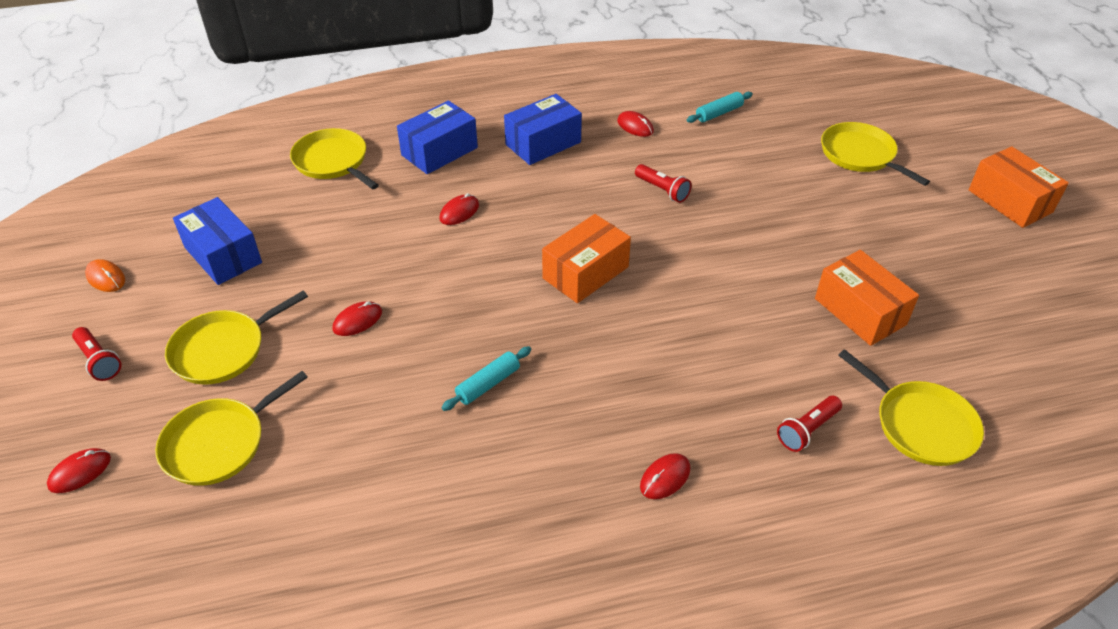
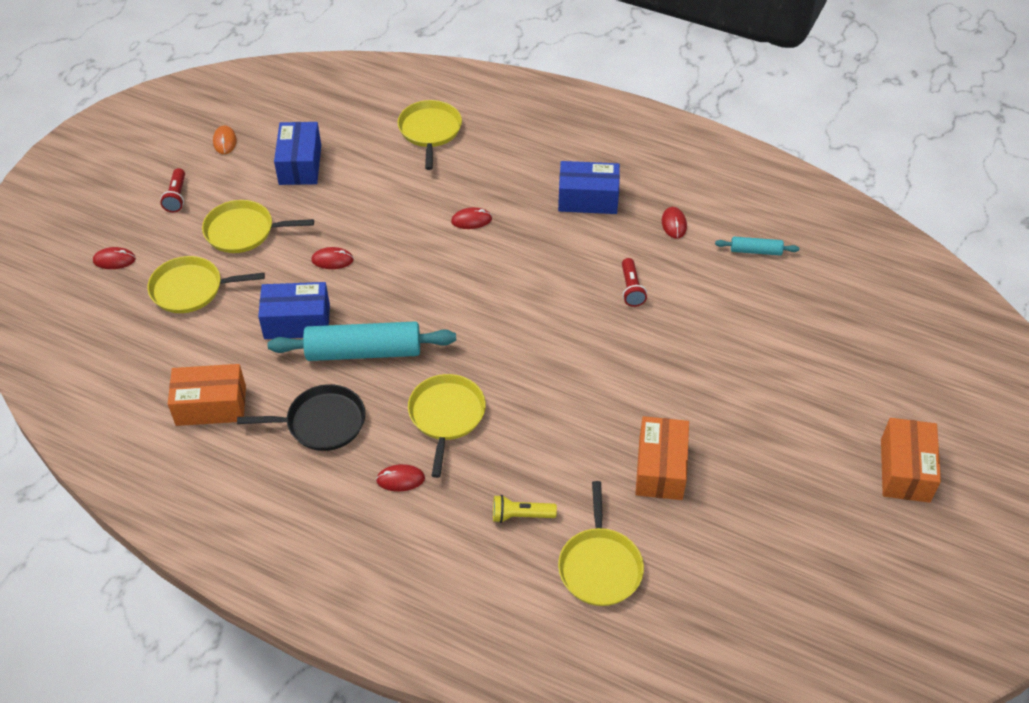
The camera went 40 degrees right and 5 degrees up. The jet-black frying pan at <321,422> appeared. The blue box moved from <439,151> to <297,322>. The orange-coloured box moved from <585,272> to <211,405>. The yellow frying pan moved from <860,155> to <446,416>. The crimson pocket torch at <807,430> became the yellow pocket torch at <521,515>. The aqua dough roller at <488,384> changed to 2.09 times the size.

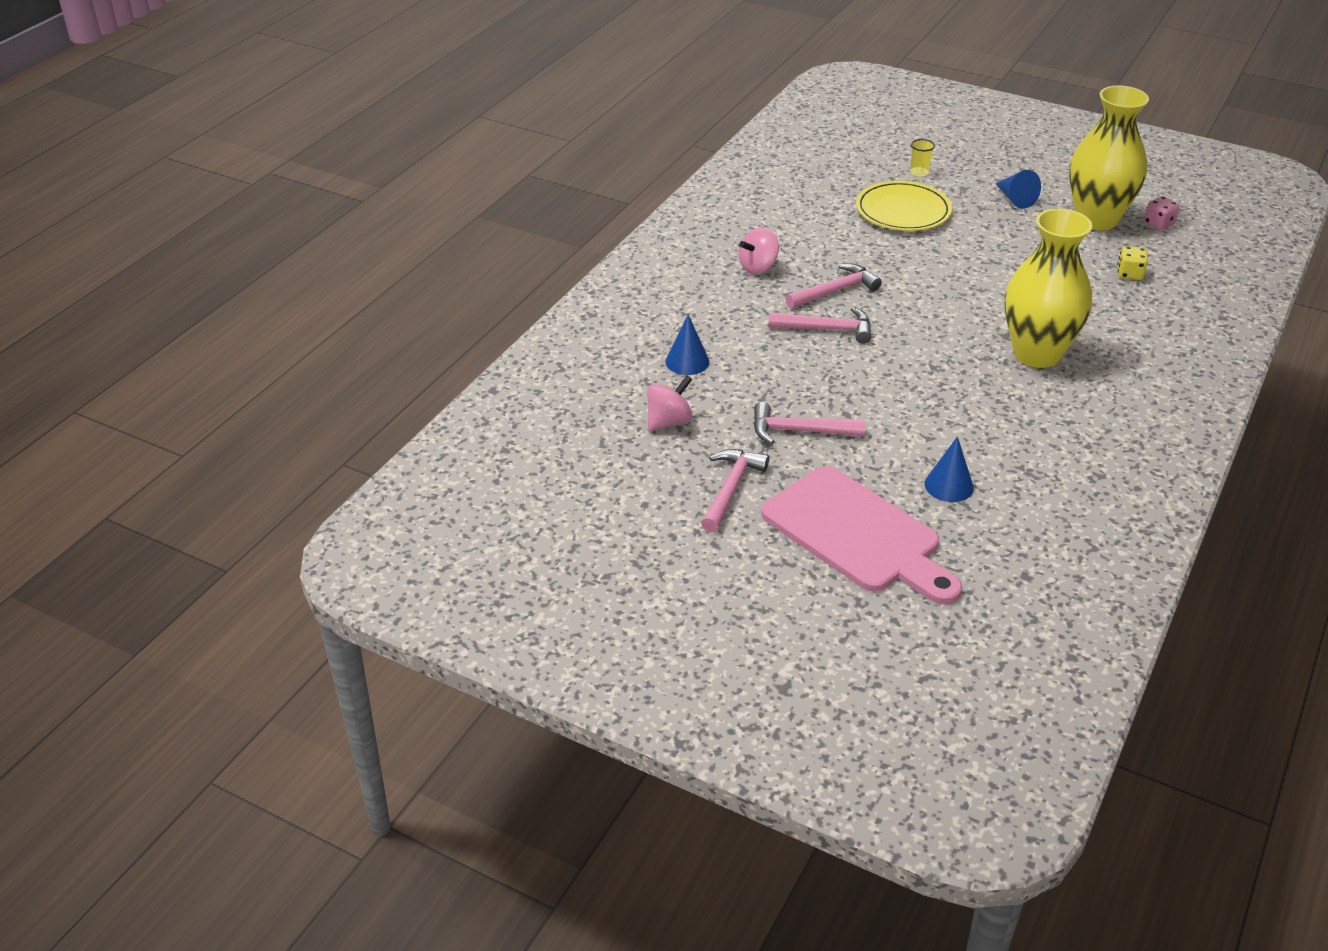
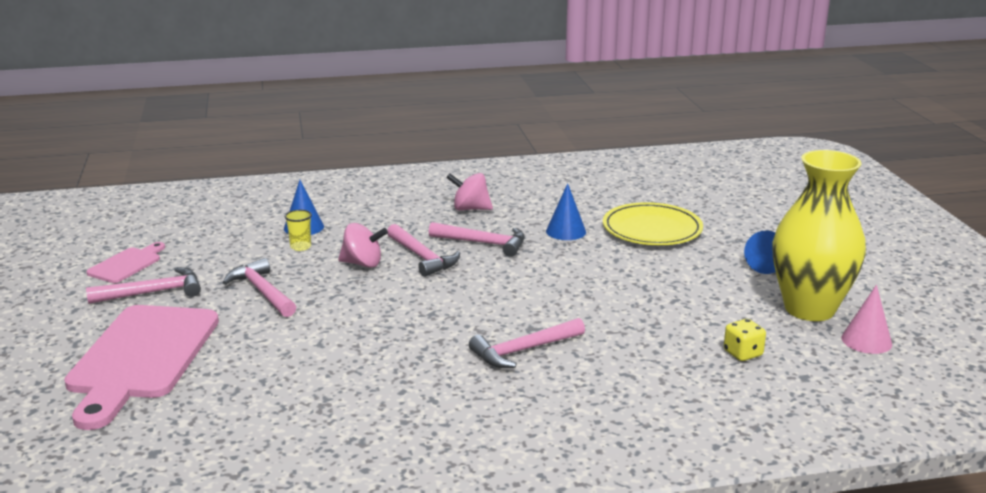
The camera went 50 degrees right and 15 degrees down. The rosy chopping board at <127,264> appeared. The rosy toy top moved from <669,421> to <363,263>. The yellow cup moved from <919,172> to <300,247>. The blue cone moved from <949,485> to <566,231>. The yellow vase at <1037,354> was replaced by the rosy carpenter's hammer at <523,350>. The rosy die at <1158,224> was replaced by the rosy cone at <866,341>.

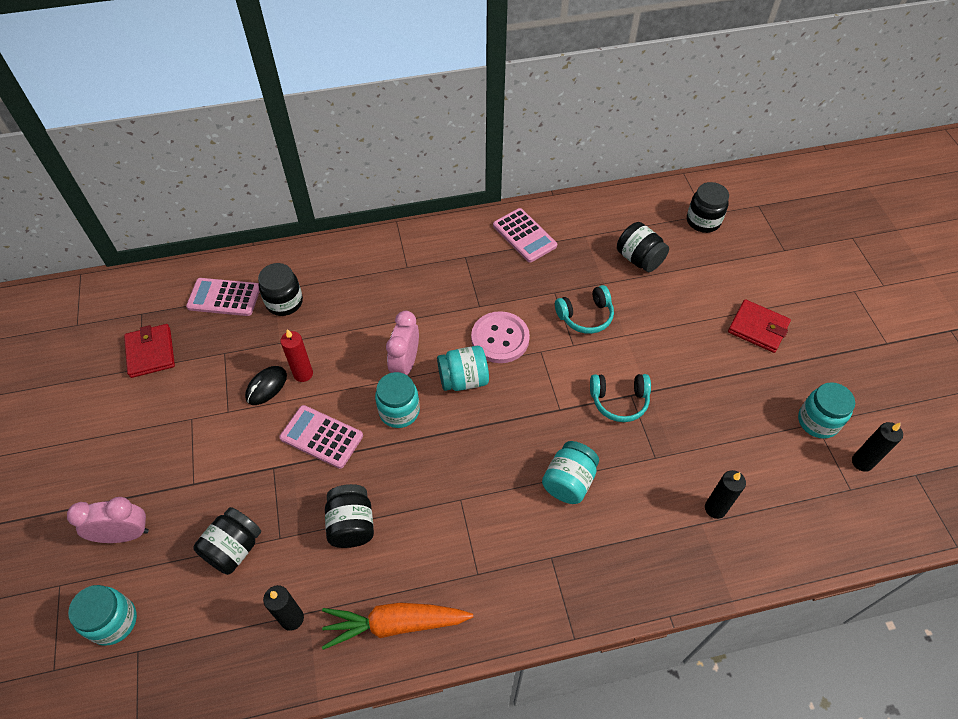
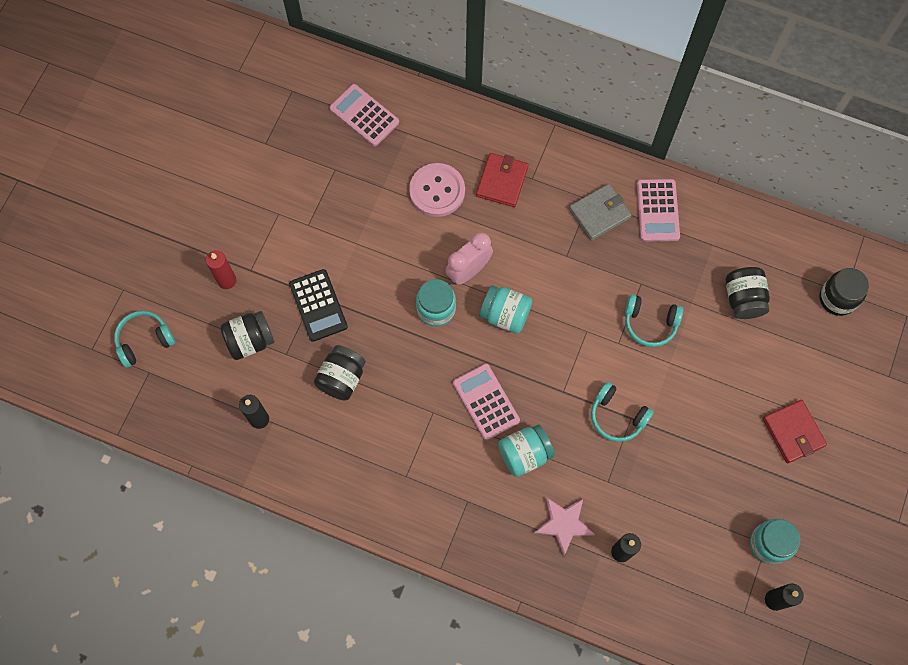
The camera went 35 degrees right and 15 degrees up. The rosy alarm clock at <124,534> disappeared. The jet-black computer mouse at <266,386> disappeared. The jet-black jam jar at <284,302> disappeared. The orange-coloured carrot at <395,624> disappeared. The jet-black pocket calculator at <318,305> appeared. The rosy star at <564,524> appeared. The gray card wallet at <599,213> appeared. The crimson card wallet moved from <150,352> to <502,181>. The rosy pocket calculator moved from <321,437> to <486,402>. The crimson candle moved from <303,374> to <227,280>. The rosy button moved from <500,338> to <437,191>. The aqua jam jar at <113,621> was replaced by the aqua over-ear headphones at <144,340>.

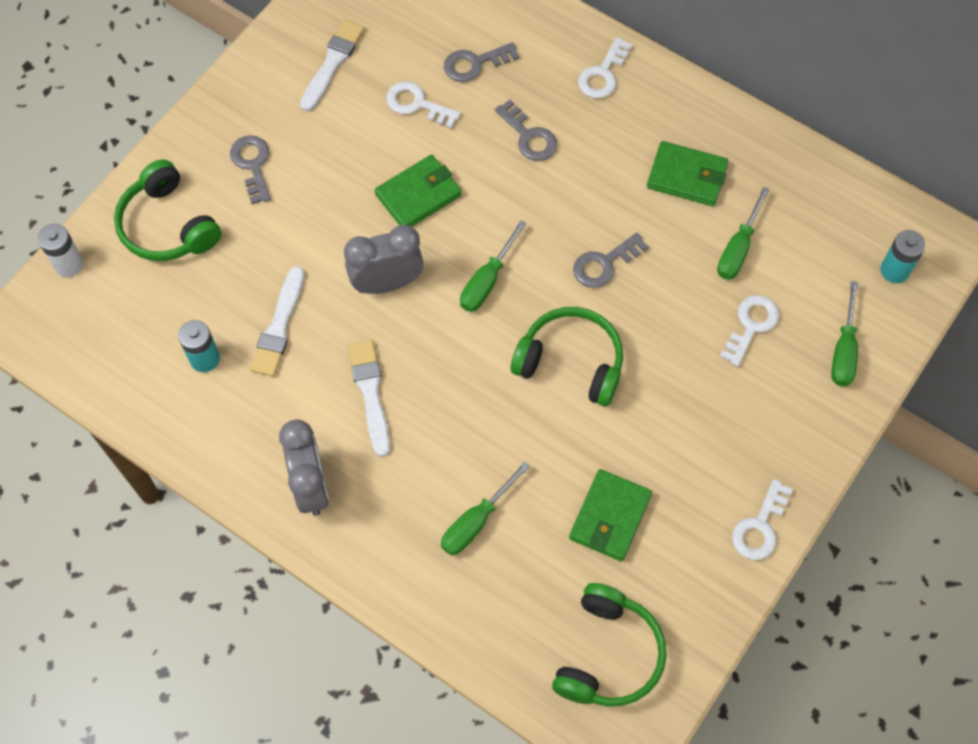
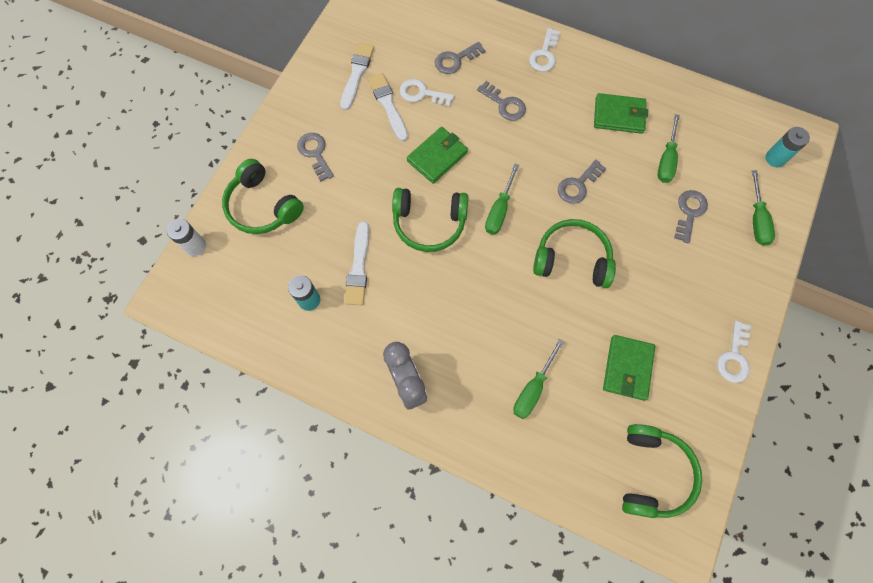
The camera went 10 degrees left and 5 degrees up. The snow-white paintbrush moved from <370,393> to <388,105>. The gray alarm clock at <387,283> was replaced by the green over-ear headphones at <429,223>. The snow-white latchkey at <751,325> became the gray latchkey at <689,212>.

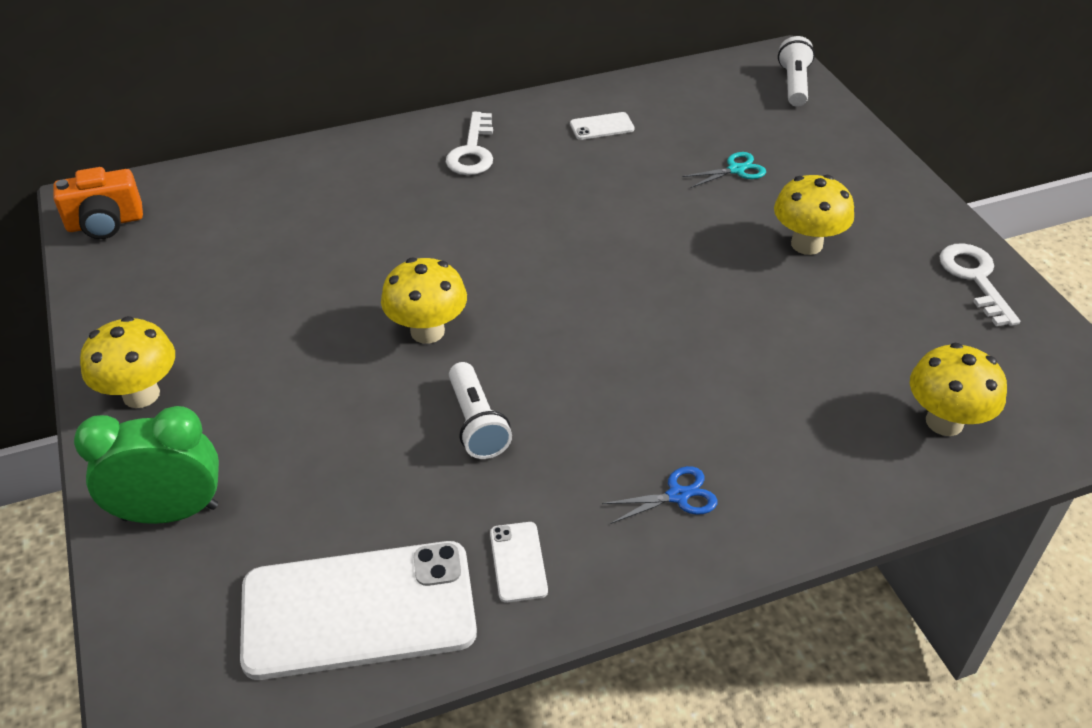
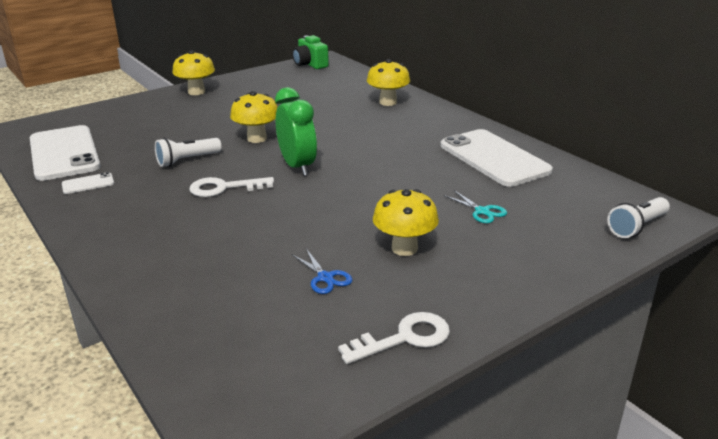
The camera went 75 degrees right and 15 degrees down. The green alarm clock moved from <170,512> to <297,166>. The snow-white latchkey moved from <472,151> to <224,188>. The blue shears moved from <677,495> to <325,278>. The yellow fungus moved from <944,422> to <388,102>. The orange-coloured photo camera at <105,223> became the green photo camera at <310,64>. The snow-white pocket torch at <794,84> turned 150 degrees clockwise. The snow-white phone at <602,127> changed to 2.46 times the size.

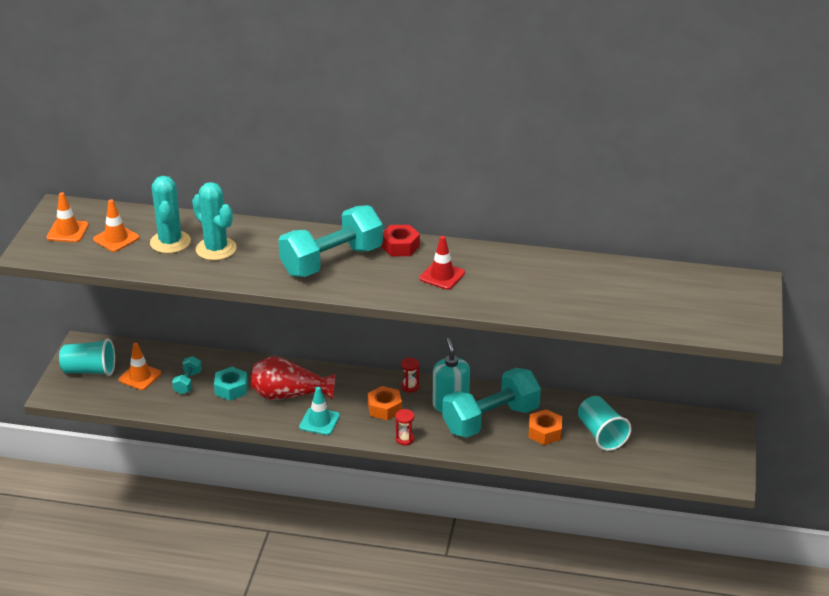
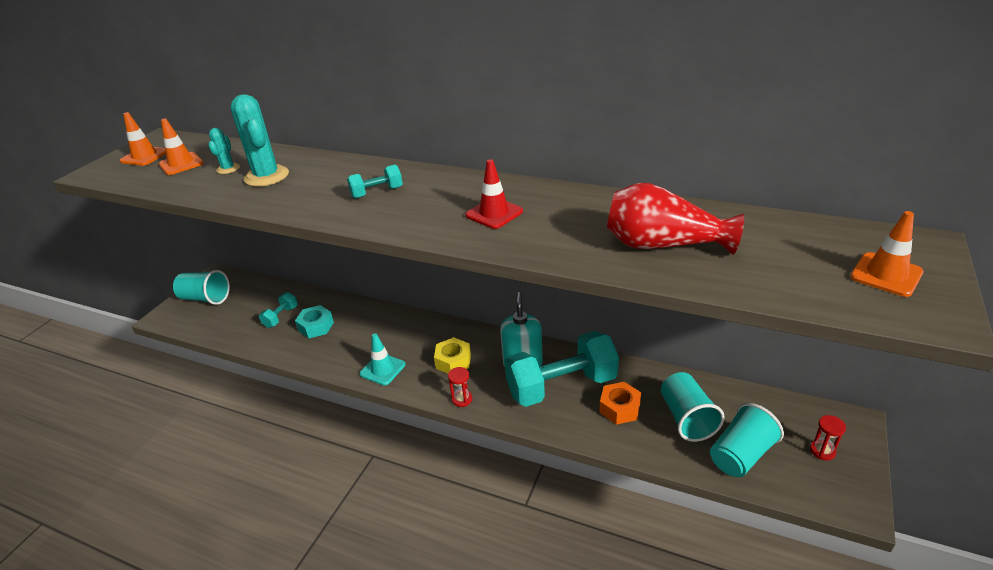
The camera went 15 degrees right and 0 degrees up. The crimson hex nut at <400,246> disappeared. The aqua cup at <740,455> appeared. The orange-coloured safety cone moved from <140,377> to <886,275>. The crimson vase moved from <289,395> to <663,245>. The crimson hourglass moved from <410,387> to <822,451>. The orange-coloured hex nut at <384,408> became the yellow hex nut at <453,361>. The aqua saguaro cactus at <170,242> changed to 0.53 times the size. The aqua free weight at <332,261> changed to 0.44 times the size.

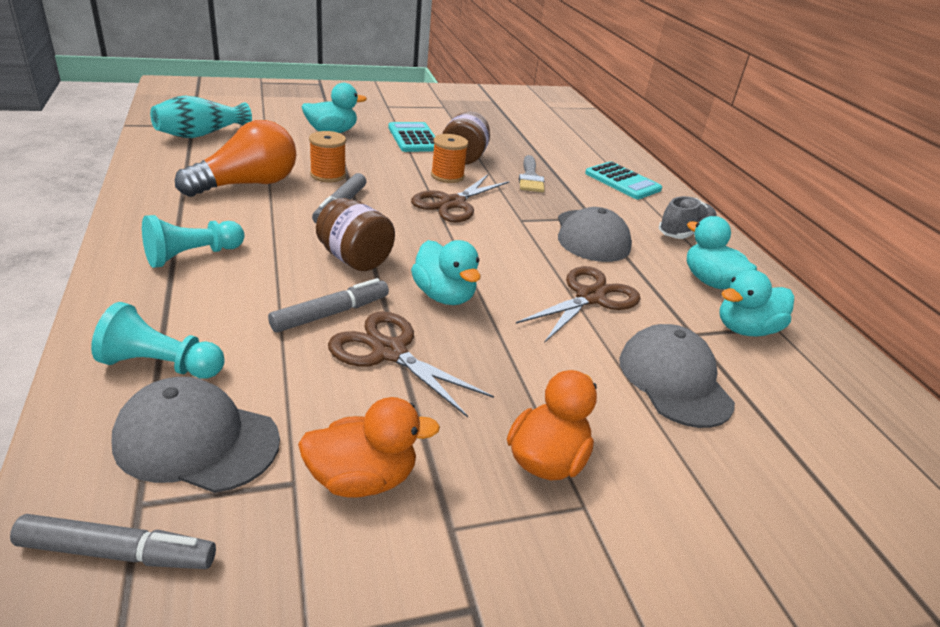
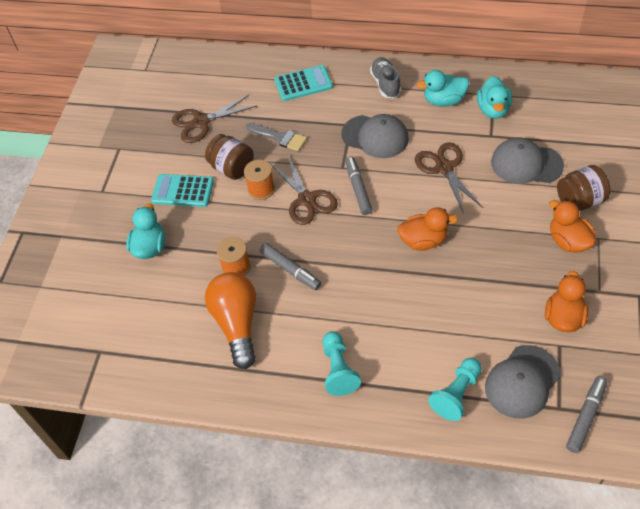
The camera went 55 degrees left and 20 degrees up. The aqua vase at <201,134> disappeared. The gray marker moved from <331,313> to <358,189>. The dark brown jam jar moved from <355,259> to <579,201>. The dark brown shears moved from <389,352> to <201,122>. The aqua rubber duck at <444,296> became the orange-coloured rubber duck at <423,241>.

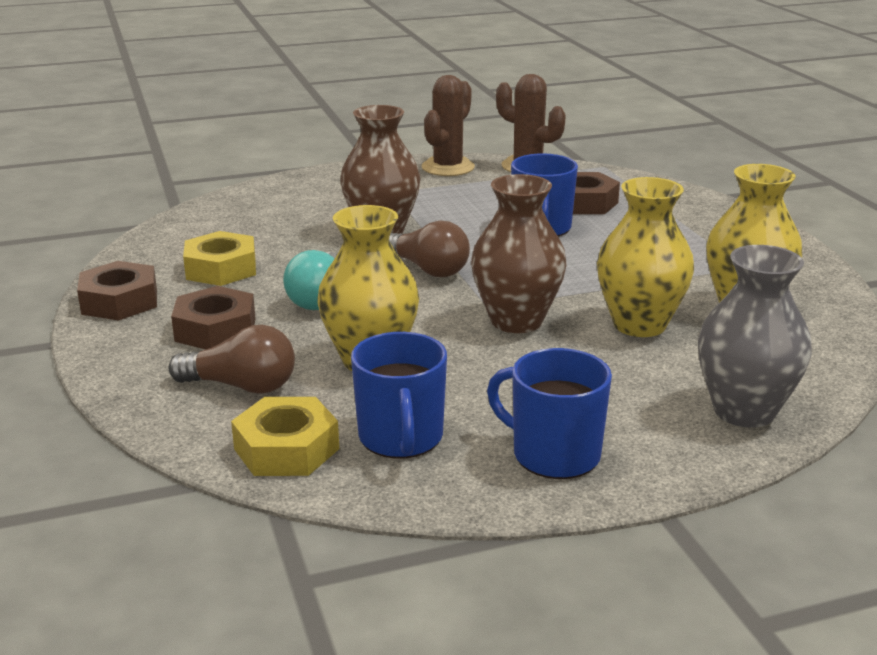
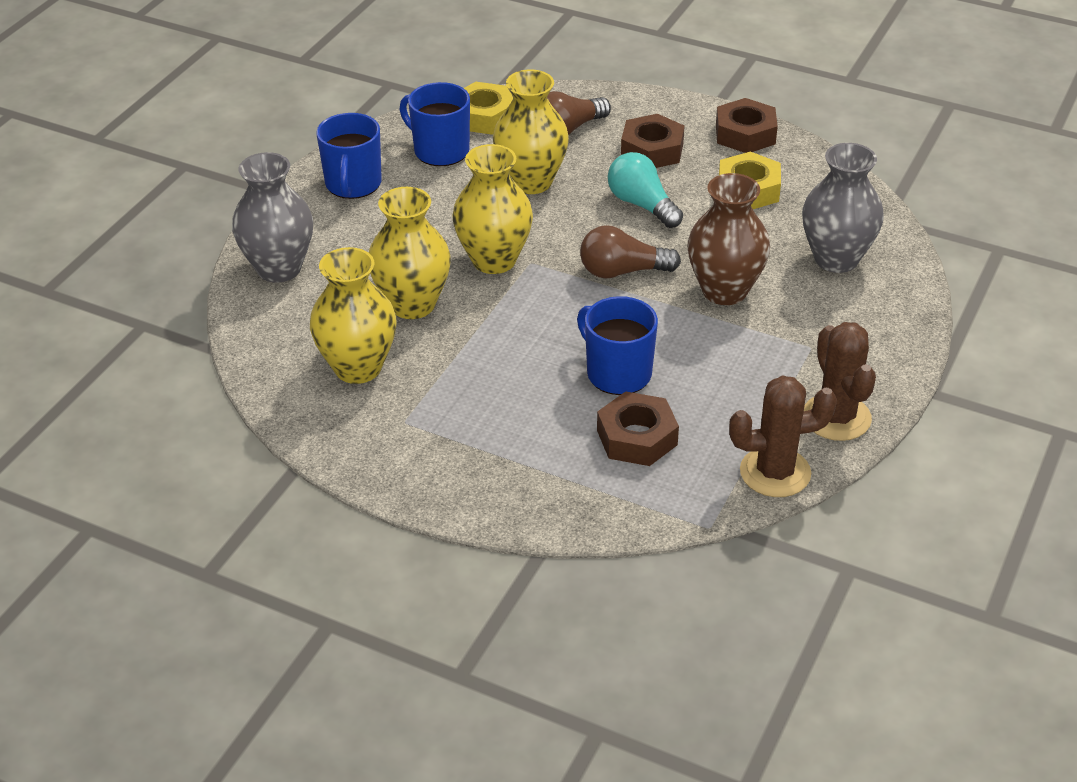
The camera went 135 degrees right and 15 degrees up. The gray vase at <836,259> appeared. The dark brown vase at <516,321> became the yellow vase at <494,260>. The blue coffee mug at <554,454> turned 105 degrees clockwise.

